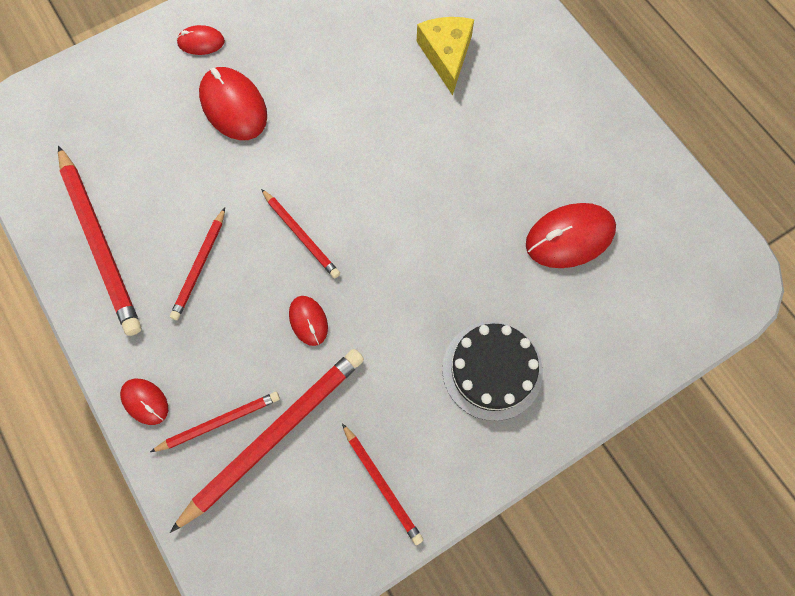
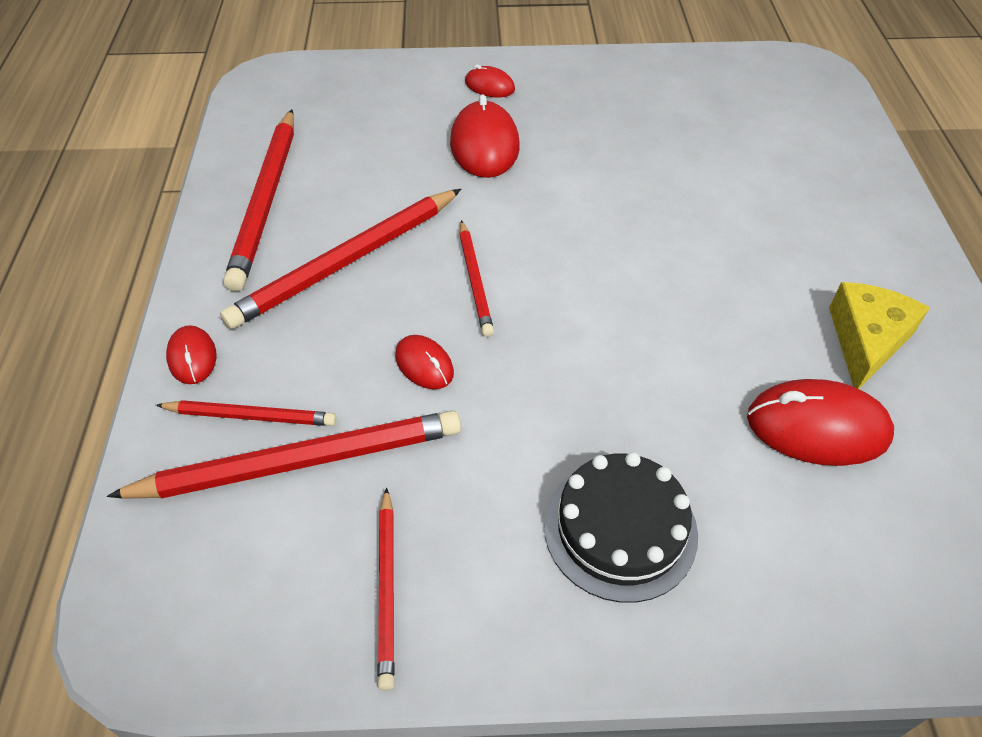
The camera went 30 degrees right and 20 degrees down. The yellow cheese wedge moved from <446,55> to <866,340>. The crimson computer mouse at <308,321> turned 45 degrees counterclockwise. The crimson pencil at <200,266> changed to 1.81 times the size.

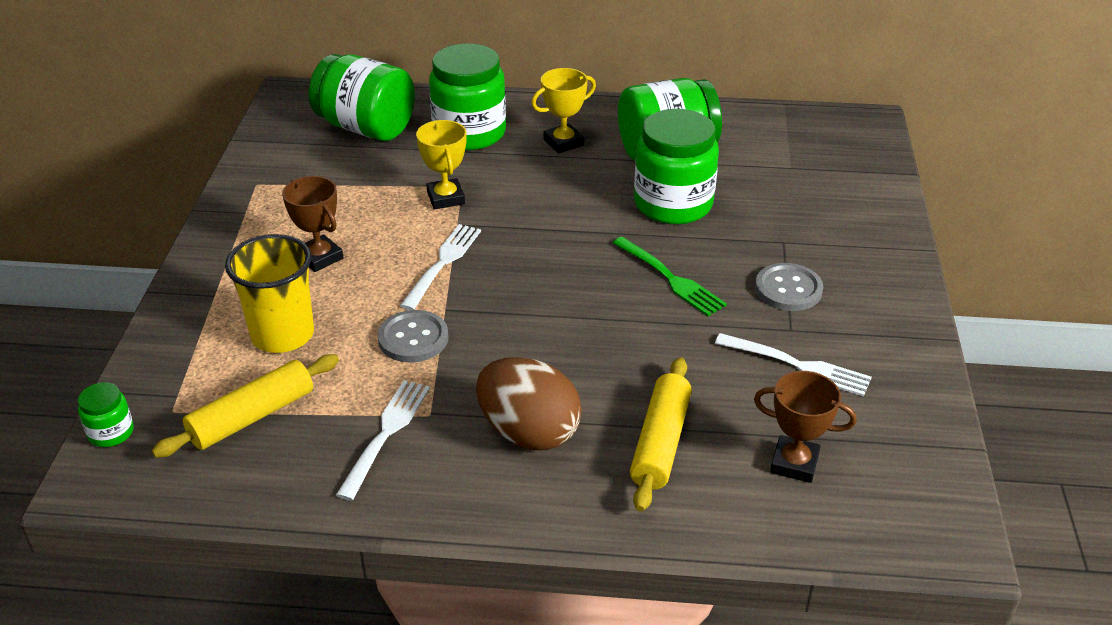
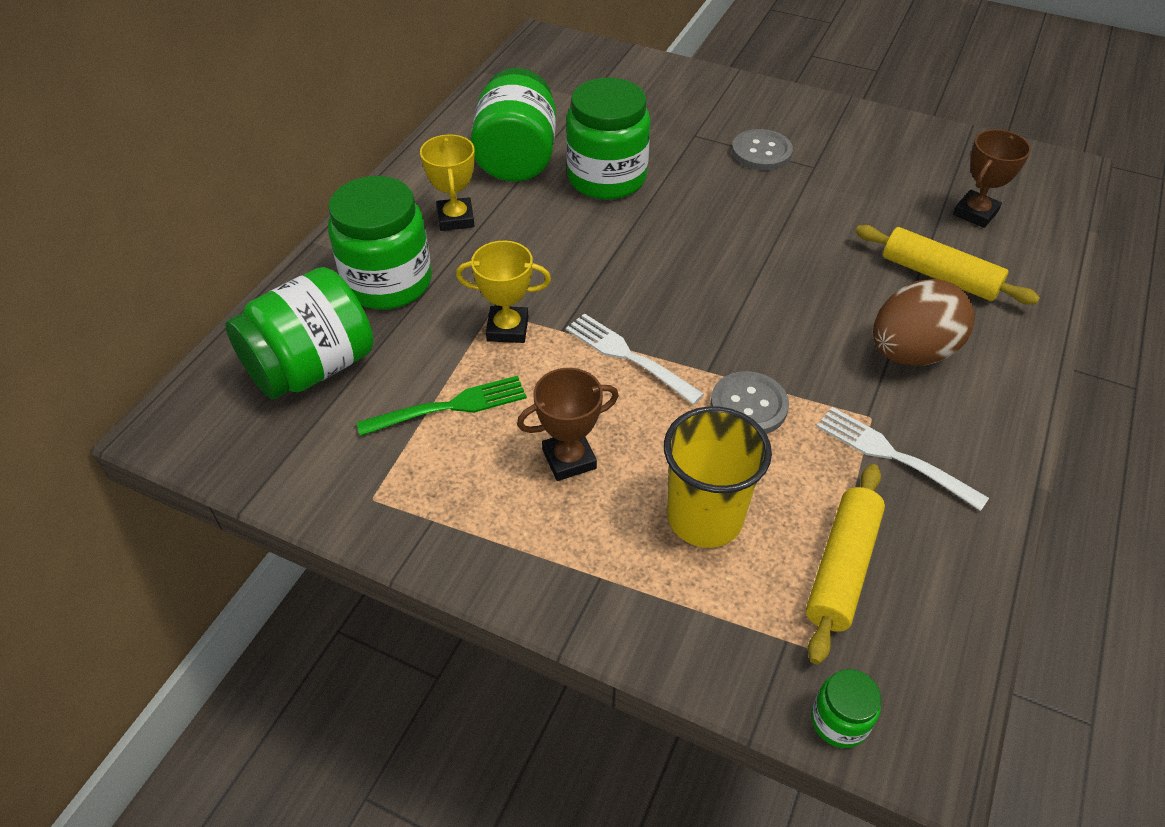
The camera went 70 degrees left and 10 degrees up. The snow-white table fork at <798,365> disappeared. The green table fork moved from <670,278> to <450,407>. The yellow dough roller at <252,416> turned 45 degrees clockwise.

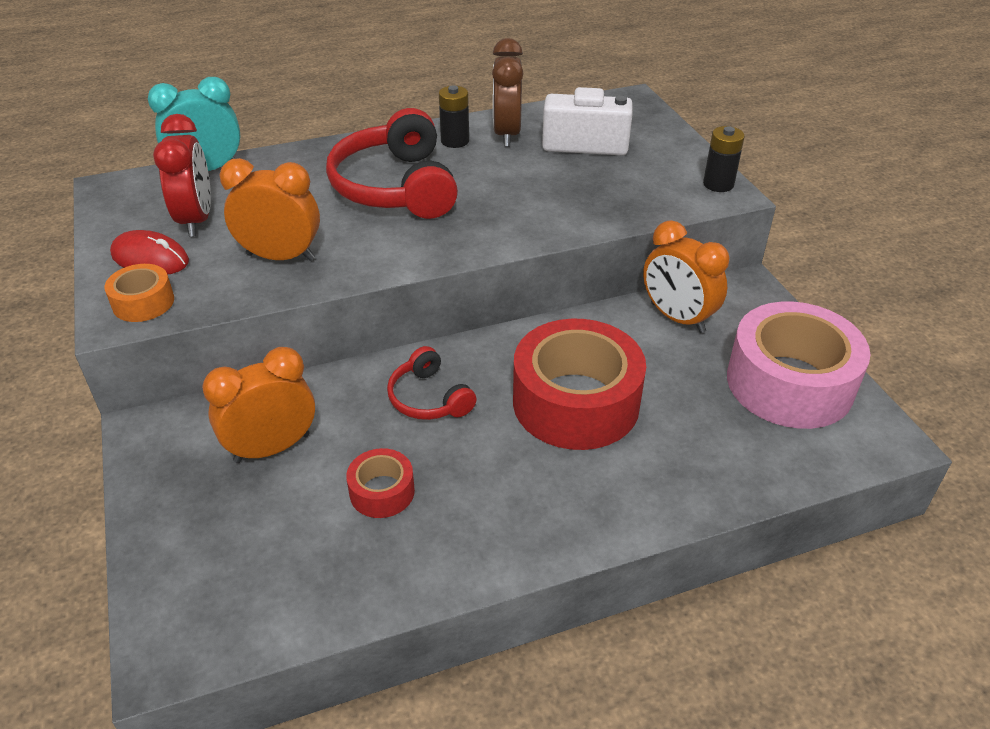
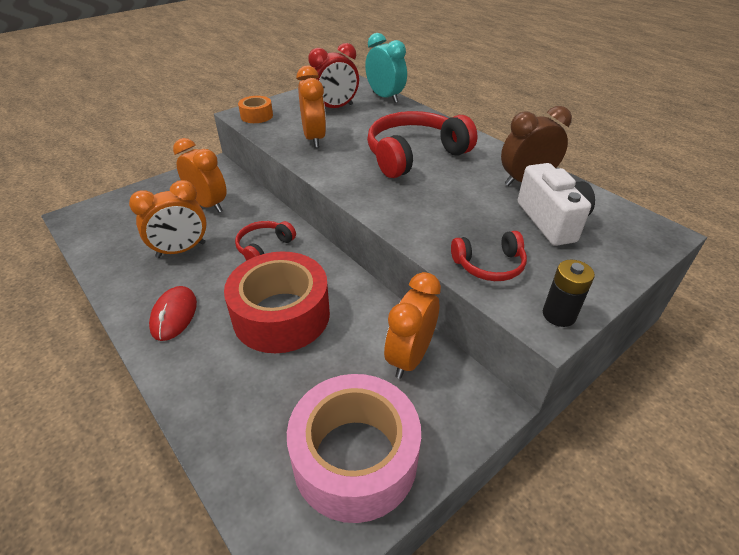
The camera went 70 degrees right and 0 degrees up. The jet-black battery at <455,141> disappeared. The crimson over-ear headphones at <489,265> appeared. The crimson computer mouse moved from <150,258> to <174,315>. The crimson sticky tape at <382,492> was replaced by the orange-coloured alarm clock at <181,250>.

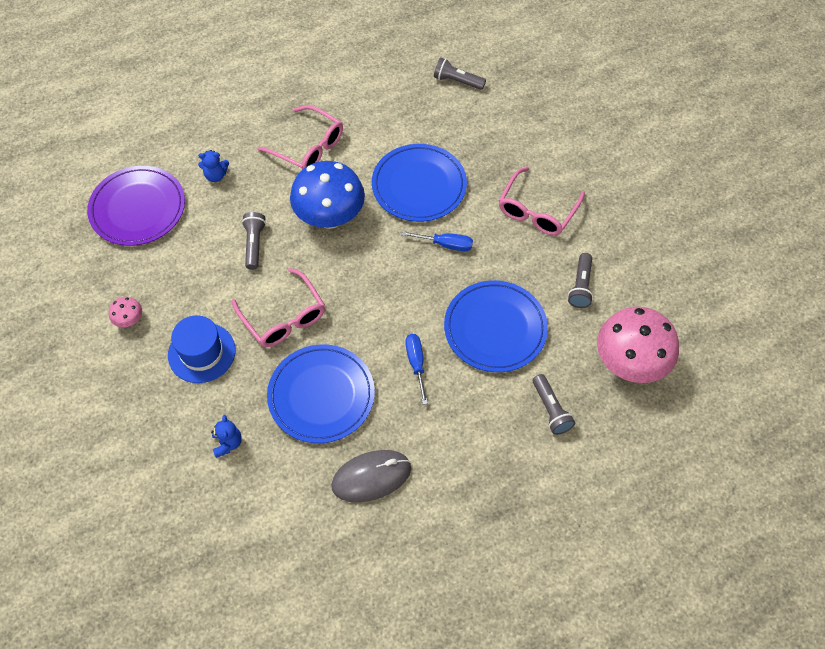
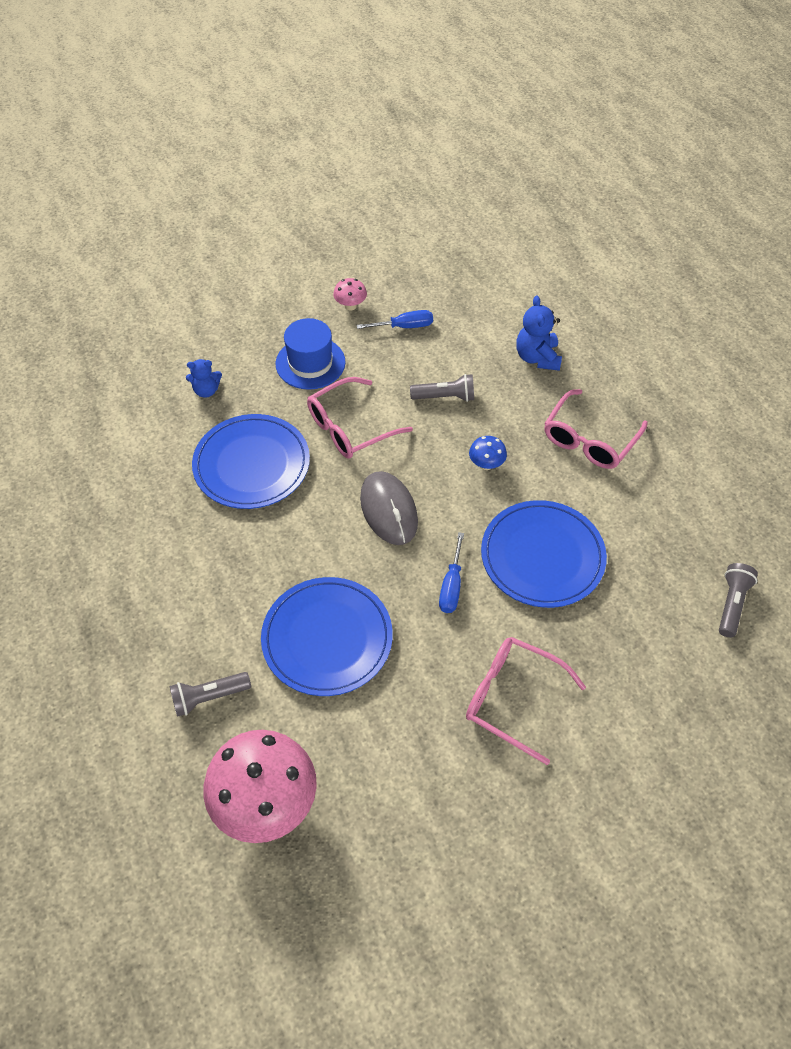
The camera went 90 degrees right and 5 degrees down. The royal purple flat dish at <138,208> disappeared. The gray pocket torch at <580,286> disappeared. The gray computer mouse moved from <371,477> to <388,510>. The blue hand screwdriver moved from <416,364> to <404,326>. The blue teddy bear at <216,175> changed to 1.52 times the size. The blue fungus at <330,217> changed to 0.43 times the size.

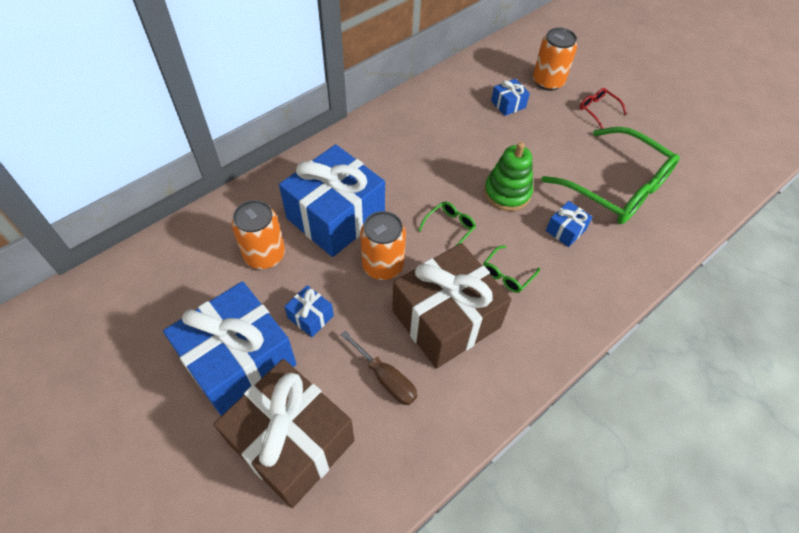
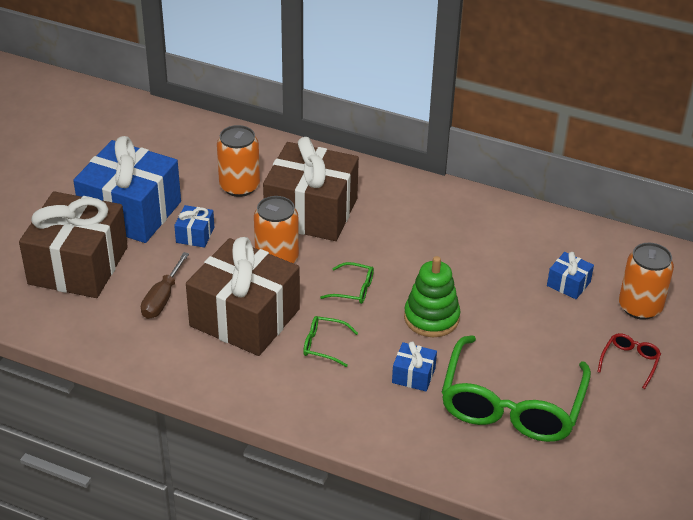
The camera went 65 degrees right and 15 degrees down. The blue gift at <336,217> became the dark brown gift at <311,212>.

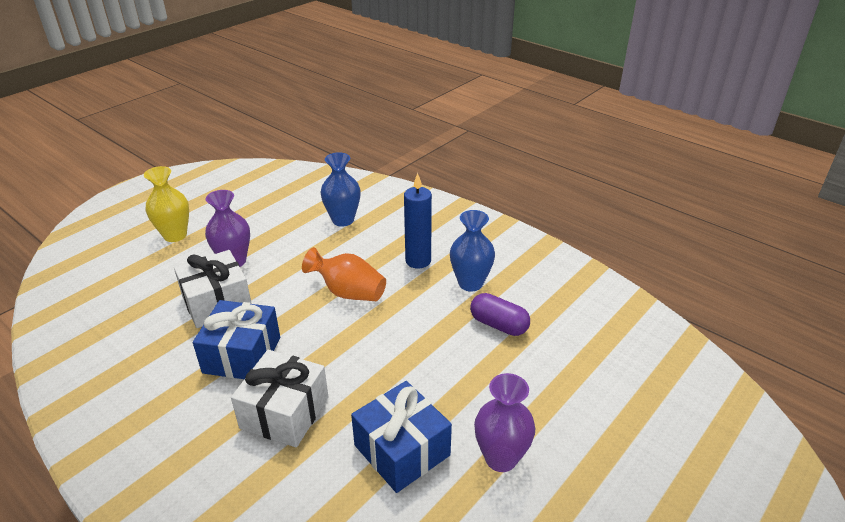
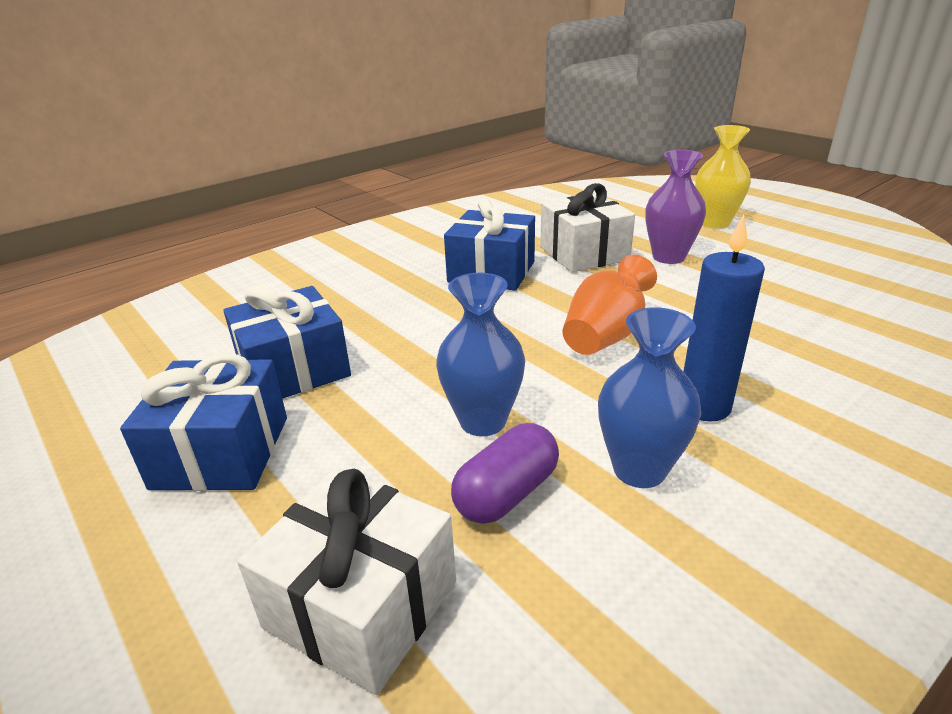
The camera went 100 degrees right and 5 degrees down. The snow-white gift moved from <284,412> to <362,604>. The blue vase moved from <343,220> to <482,421>. The royal purple vase at <501,458> was replaced by the blue gift at <222,452>.

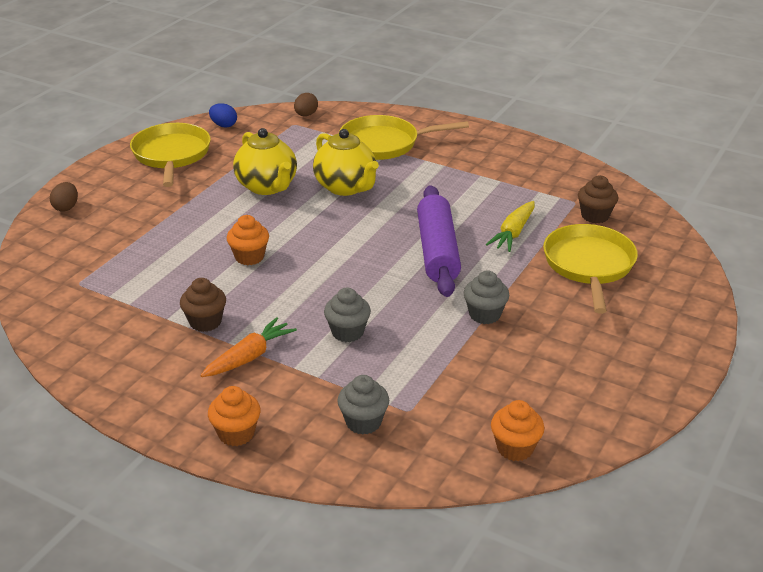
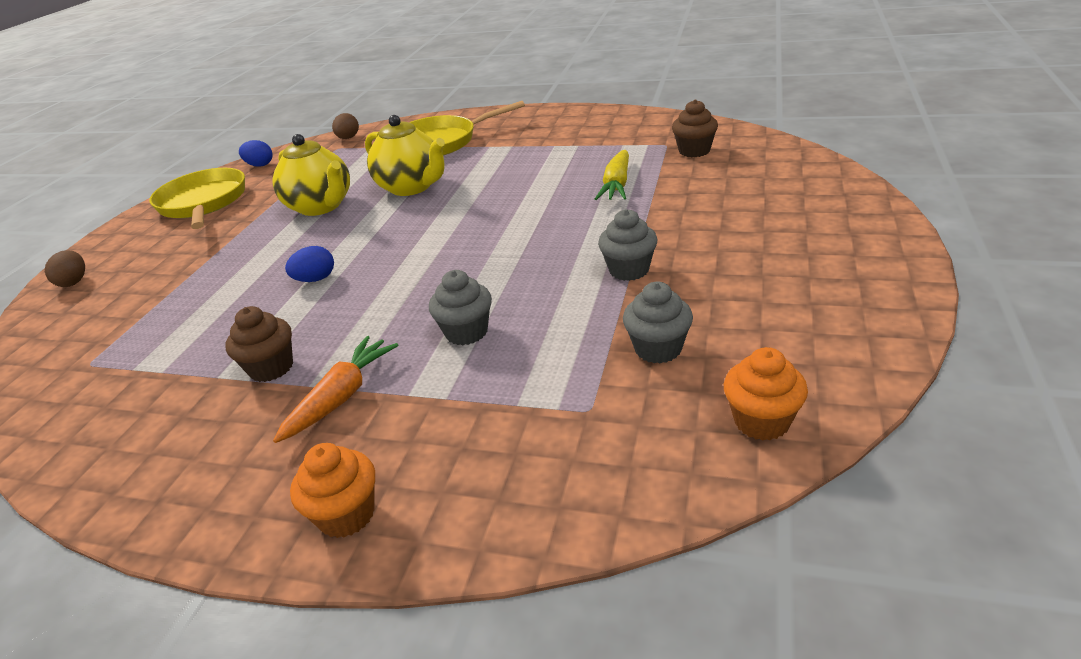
The camera went 10 degrees left and 0 degrees up. The royal purple dough roller at <437,251> disappeared. The yellow frying pan at <589,265> disappeared. The gray fairy cake moved from <363,422> to <658,349>. The orange-coloured fairy cake at <249,257> was replaced by the blue egg shape at <315,279>.

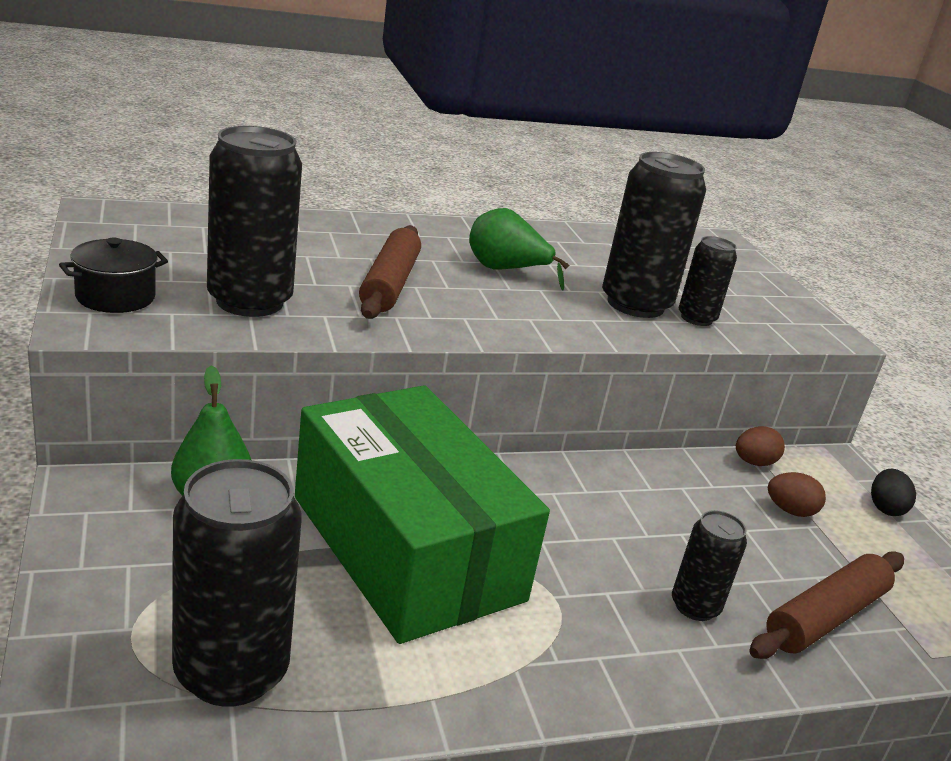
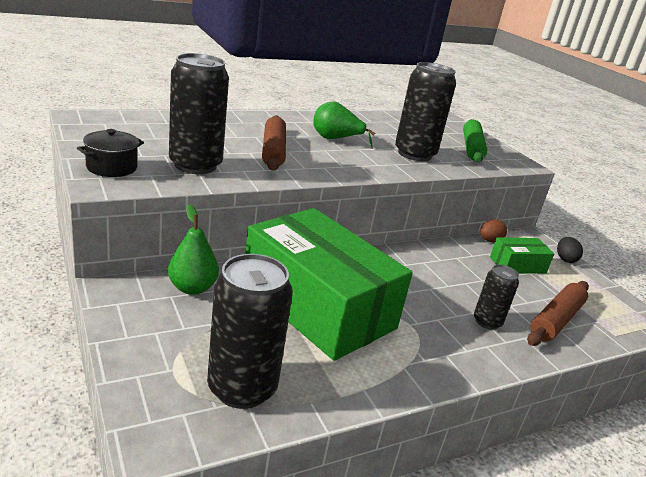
The camera went 10 degrees left and 0 degrees up. The jet-black tin at <696,318> disappeared. The green dough roller at <472,148> appeared. The dark brown egg shape at <790,511> was replaced by the green box at <517,265>.

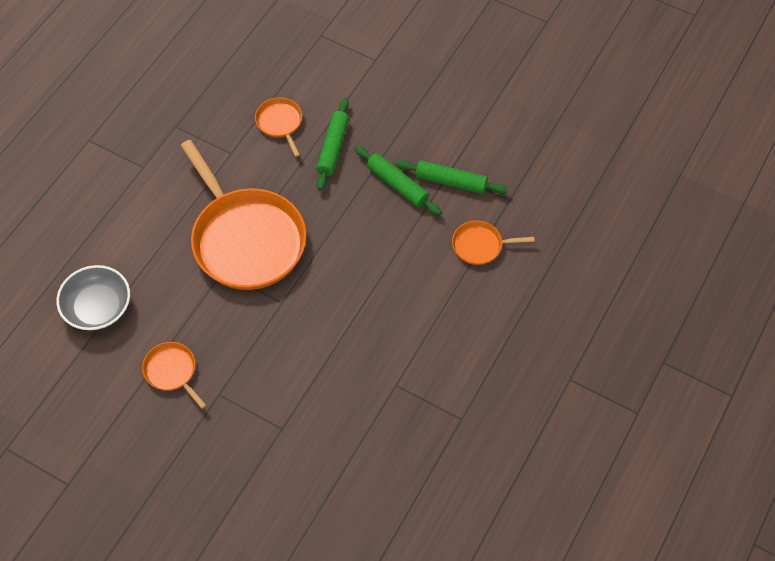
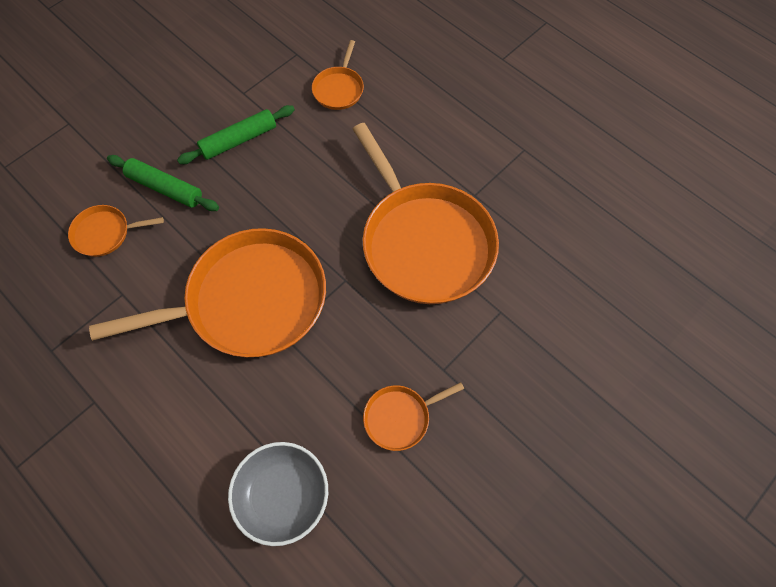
The camera went 75 degrees left and 5 degrees up. The green dough roller at <451,181> disappeared. The orange-coloured frying pan at <424,242> appeared.

